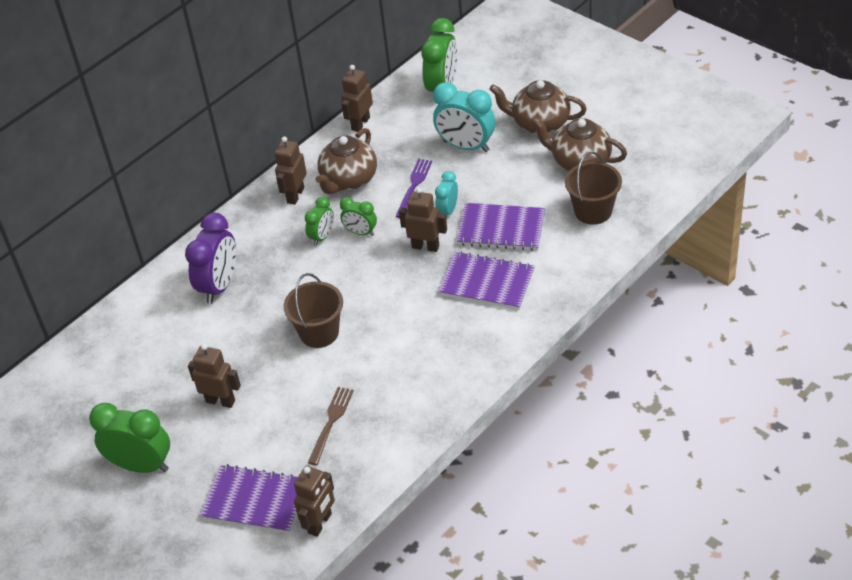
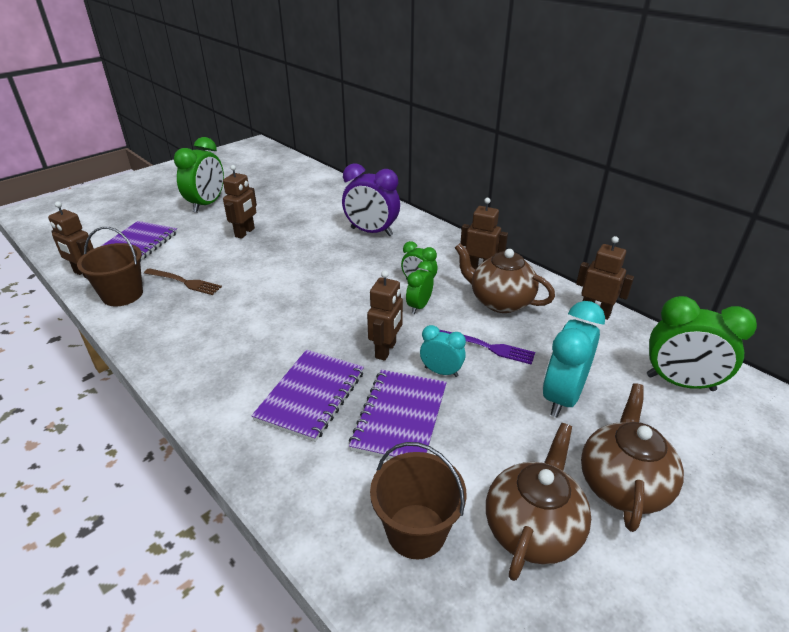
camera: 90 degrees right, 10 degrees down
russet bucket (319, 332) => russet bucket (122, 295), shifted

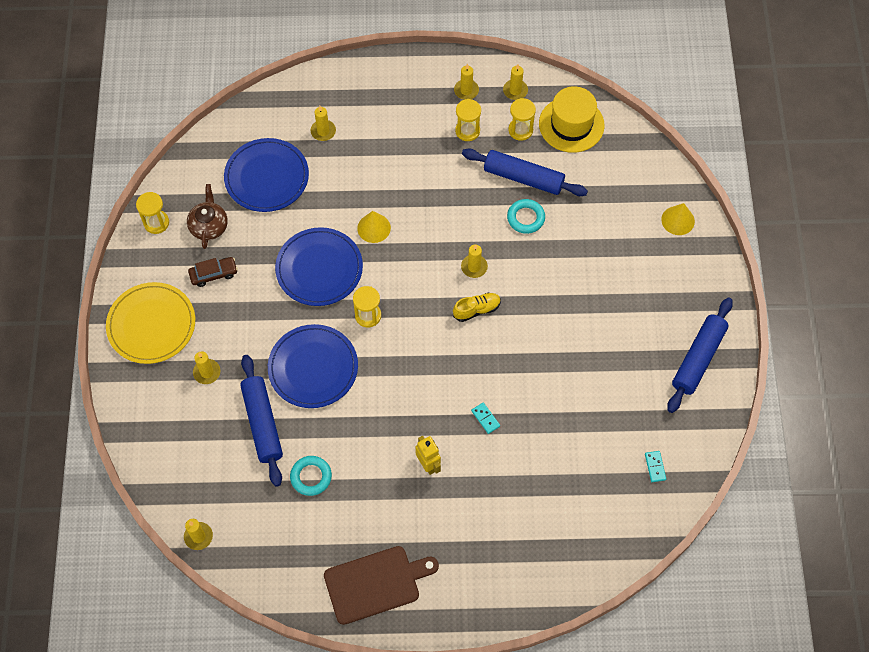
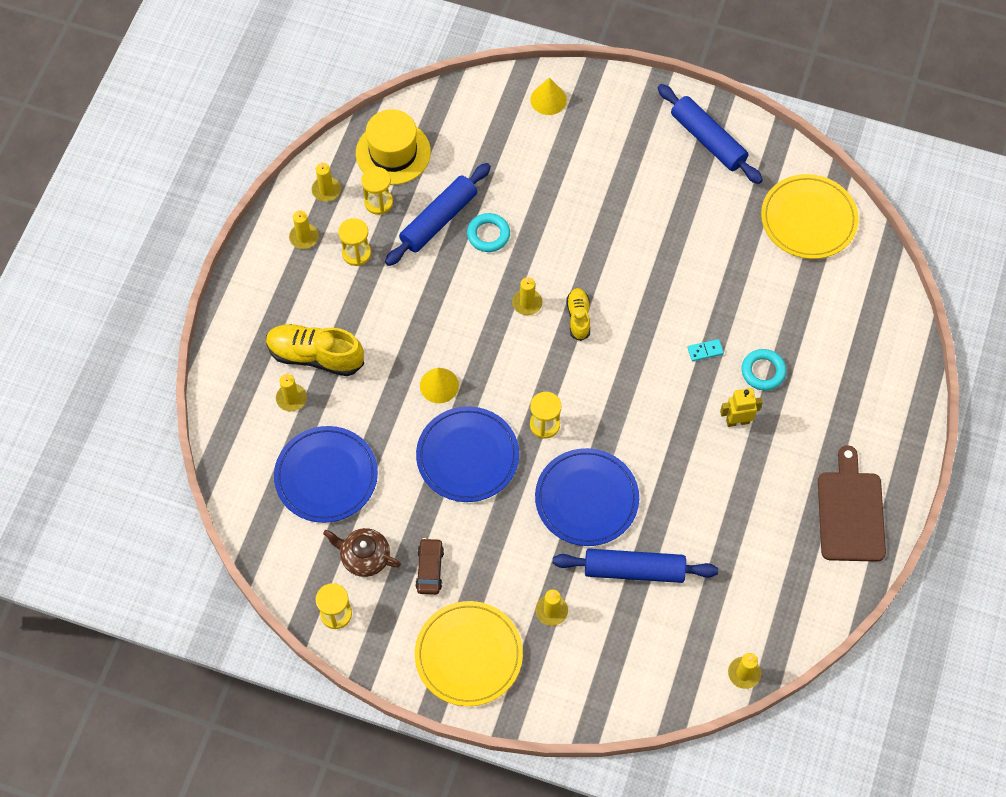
camera: 70 degrees left, 0 degrees up
nothing => golden lace-up shoe (315, 356)
teal torus (311, 477) => teal torus (763, 371), shifted
teal domino tile (655, 467) => golden plate (808, 219)

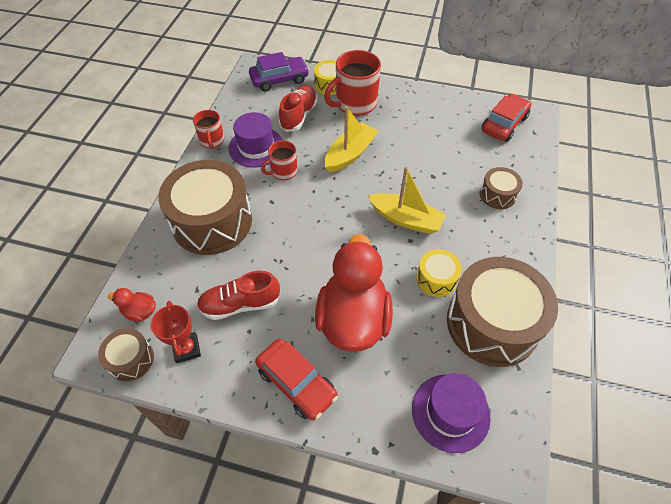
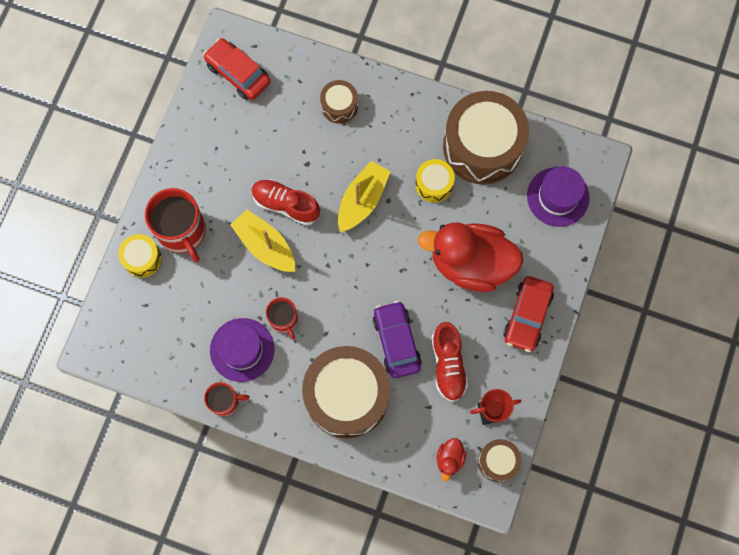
camera: 85 degrees left, 20 degrees up
purple car (279, 79) => purple car (396, 341), shifted
red lace-up shoe (299, 115) => red lace-up shoe (285, 205), shifted
red car (296, 383) => red car (527, 316), 150 degrees clockwise

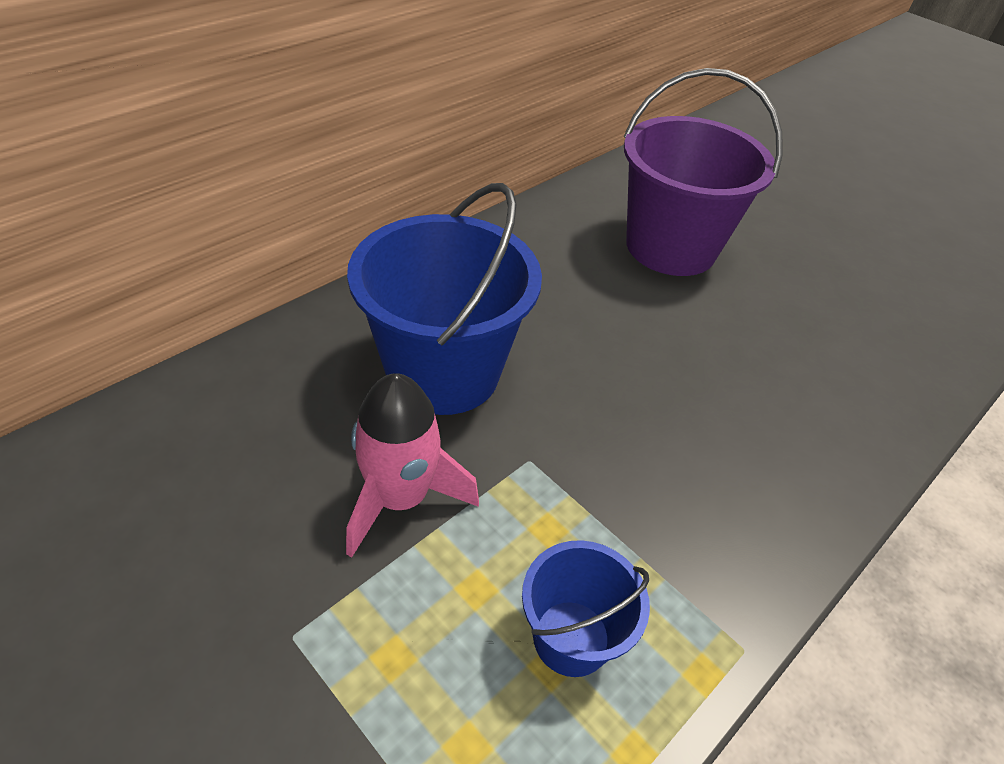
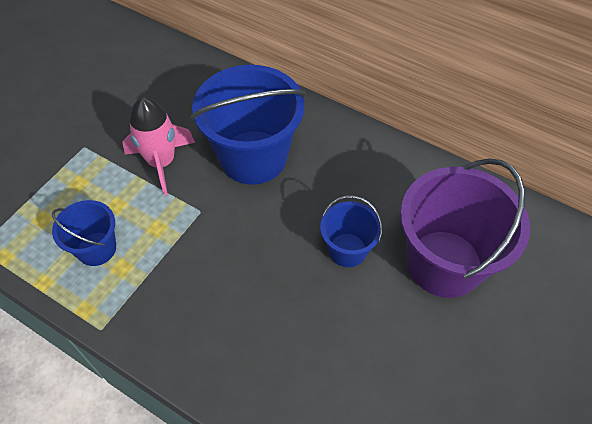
camera: 80 degrees right, 10 degrees up
nothing => royal blue bucket (347, 250)

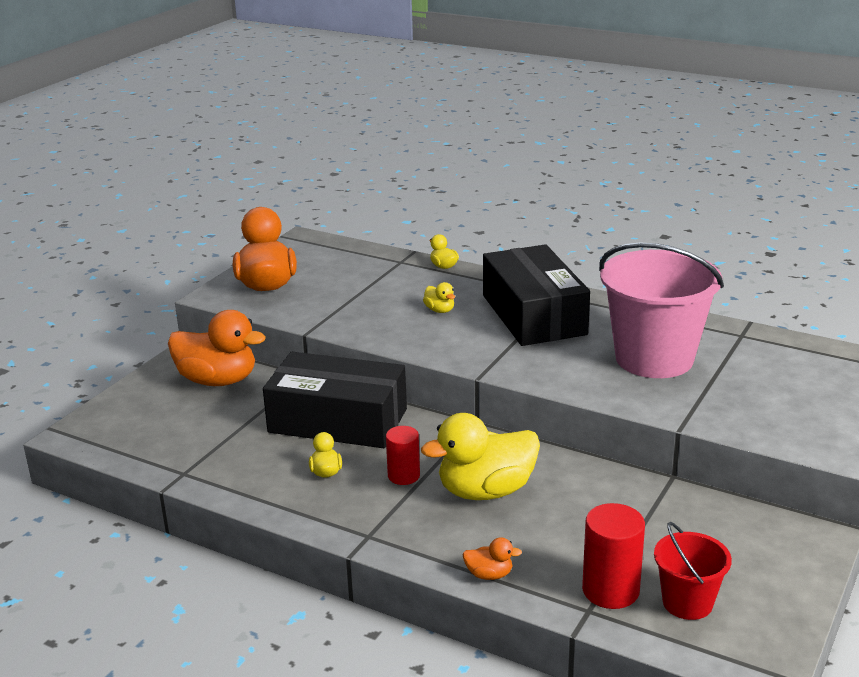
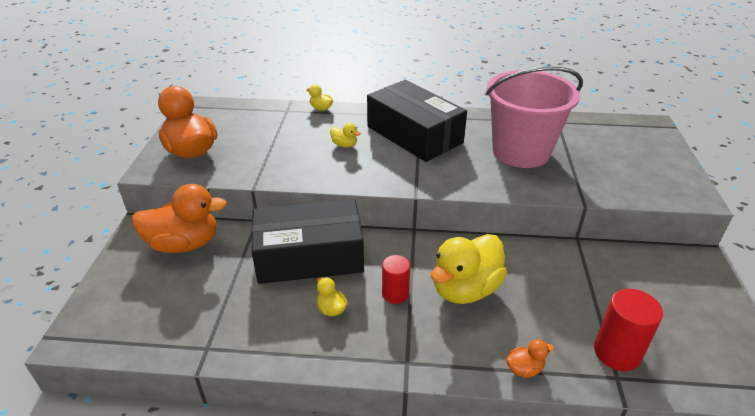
camera: 25 degrees left, 10 degrees up
red bucket (687, 602) => nothing

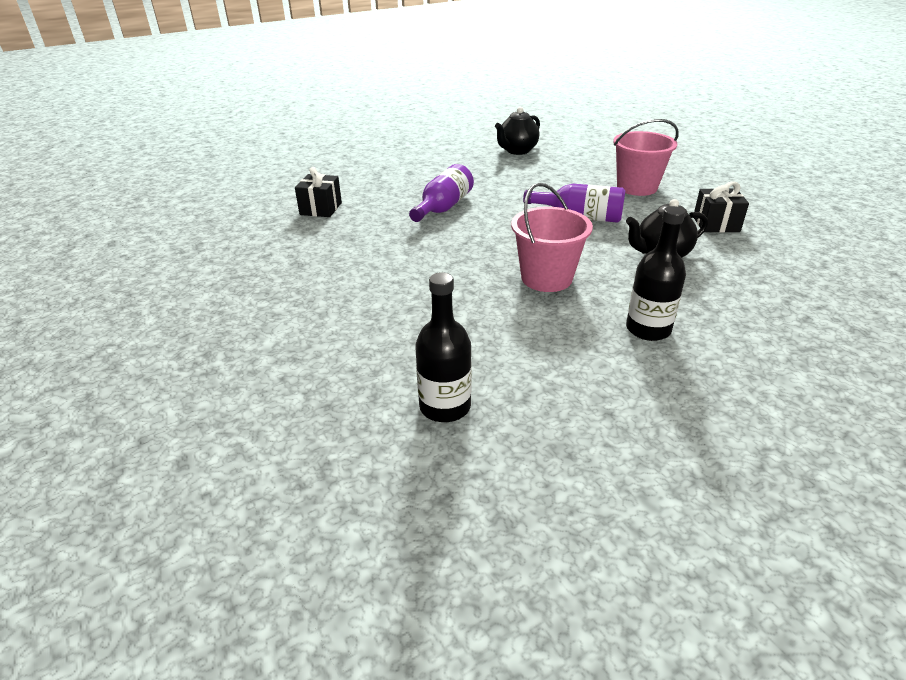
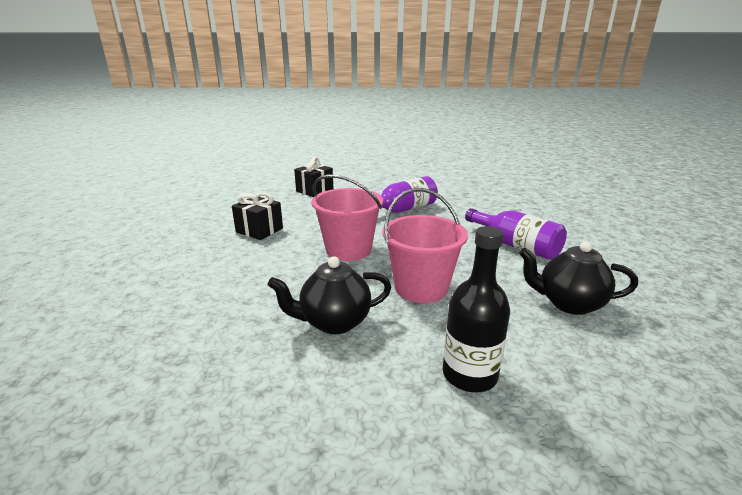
camera: 30 degrees right, 10 degrees down
black flask (445, 406) => nothing
black teapot (517, 151) => black teapot (334, 322), shifted
rosy bucket (637, 187) => rosy bucket (348, 250), shifted
black present (716, 224) => black present (259, 230), shifted

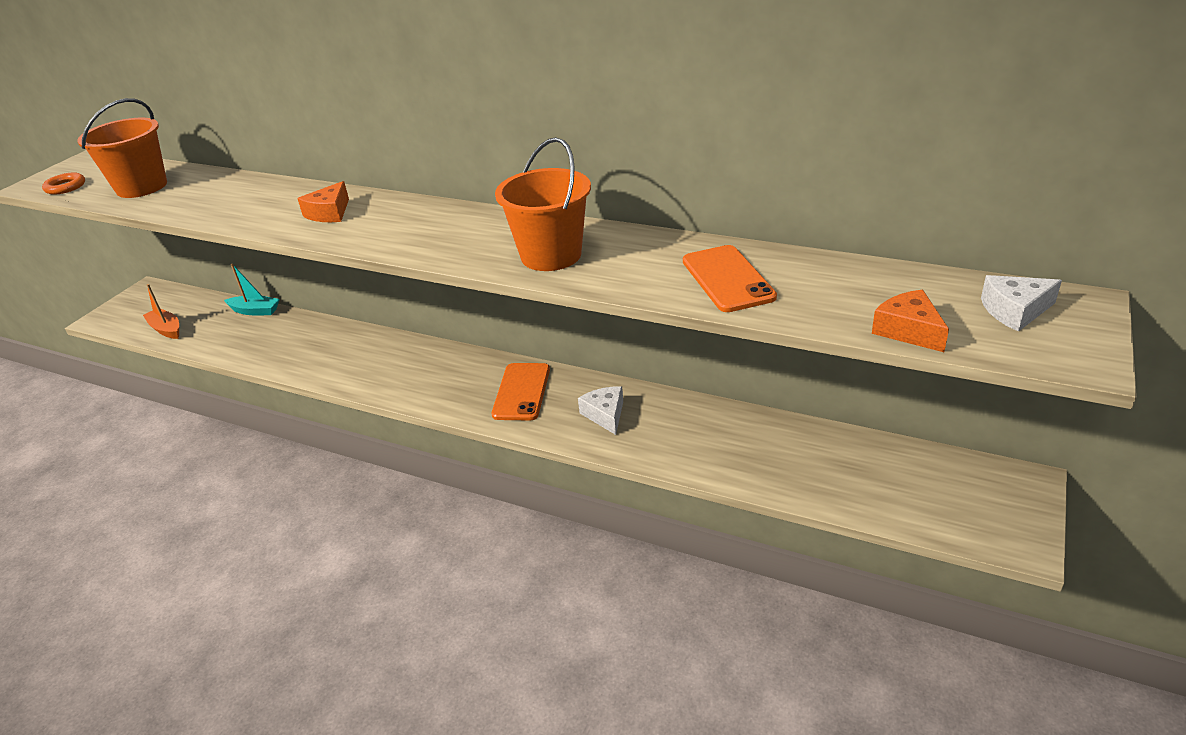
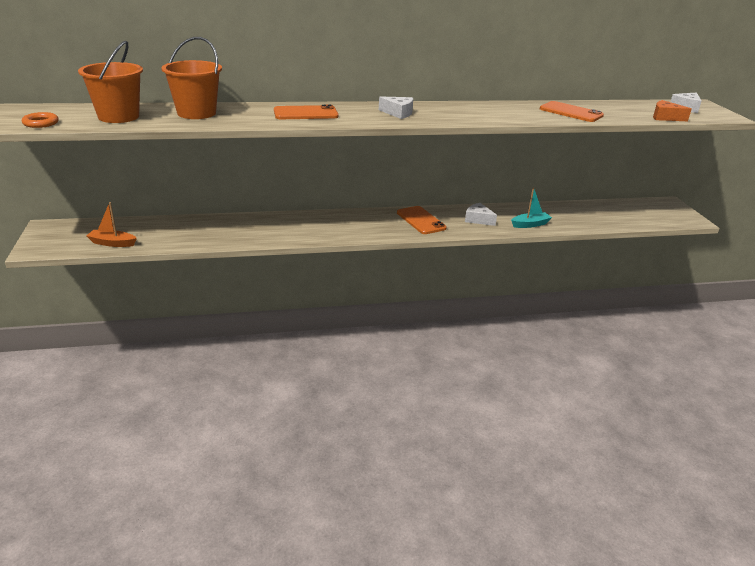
camera: 40 degrees left, 5 degrees down
nothing => pure white cheese (398, 113)
teal boat (255, 311) => teal boat (530, 224), shifted
orange-coloured bucket (551, 255) => orange-coloured bucket (196, 113), shifted
orange-coloured cheese (329, 213) => orange-coloured smartphone (305, 113)

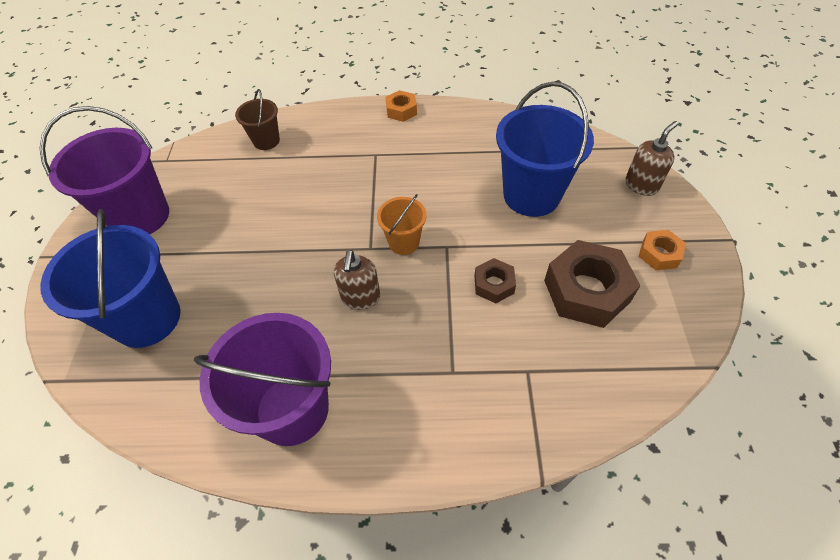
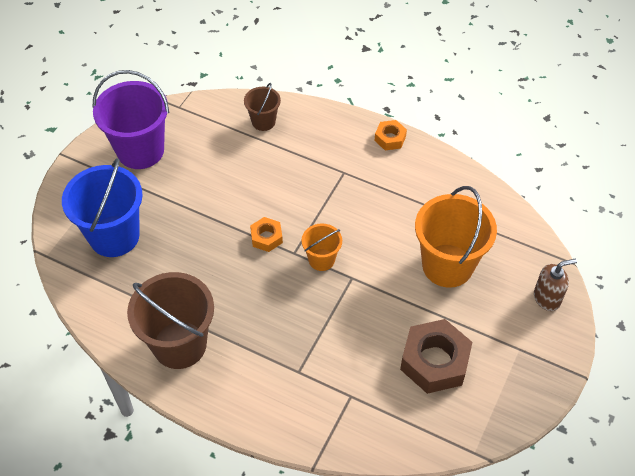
camera: 25 degrees right, 0 degrees up
russet soap dispenser (360, 297) => nothing
russet hexagon nut (494, 284) => nothing
orange-coloured hexagon nut (659, 254) => orange-coloured hexagon nut (266, 237), shifted
purple bucket (292, 409) => russet bucket (179, 344)
royal blue bucket (531, 195) => orange-coloured bucket (447, 265)

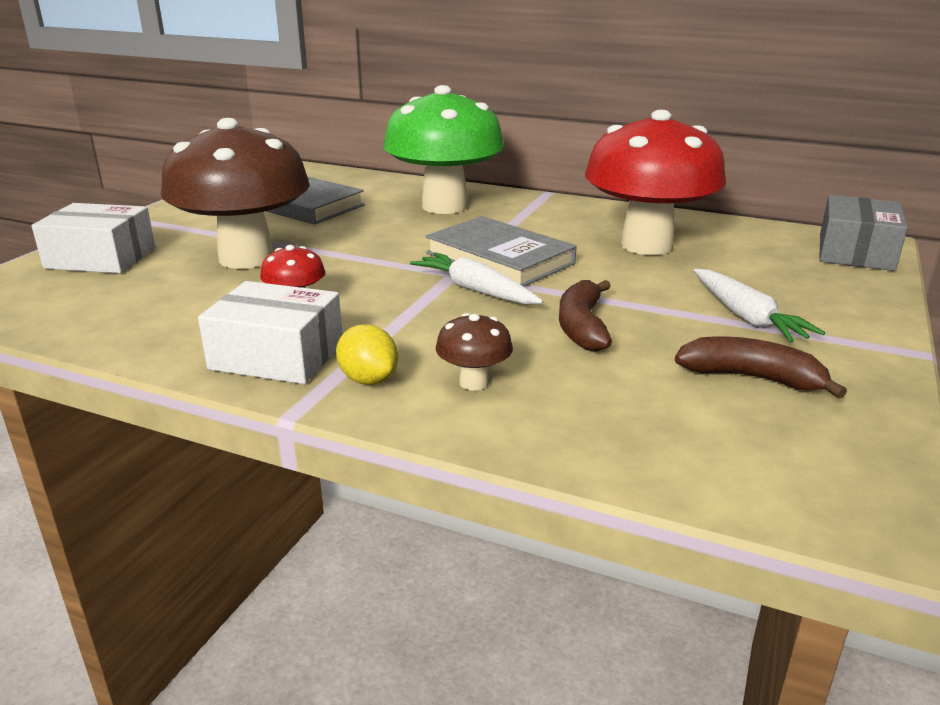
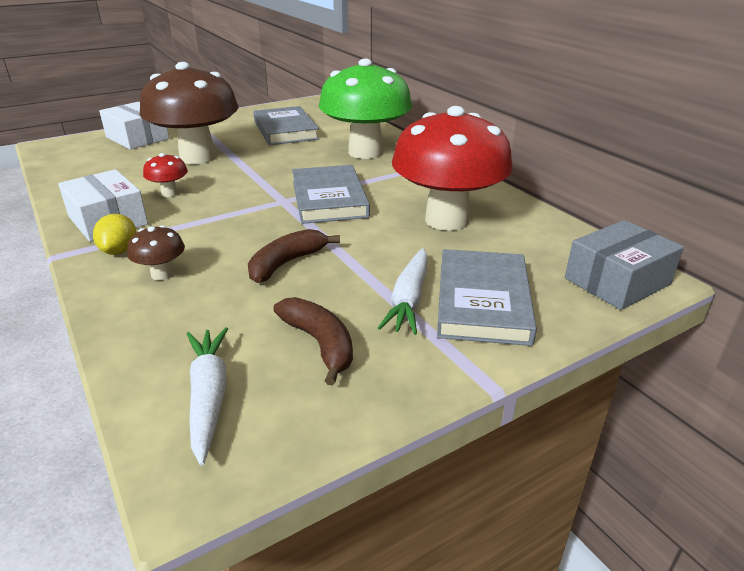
camera: 35 degrees right, 5 degrees up
nothing => ash-grey book (482, 301)
pure white root vegetable (475, 290) => pure white root vegetable (208, 396), shifted

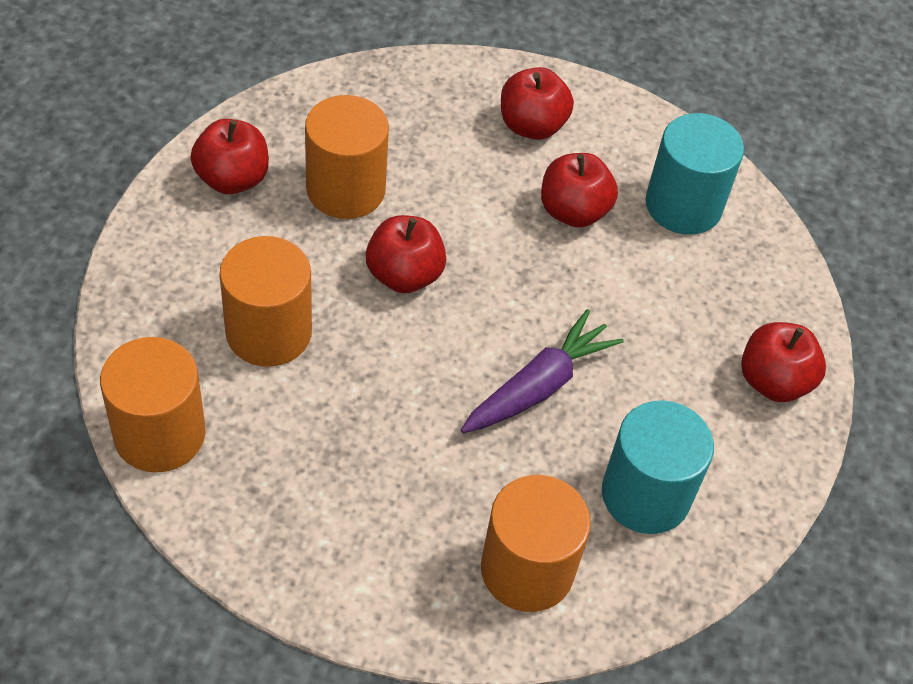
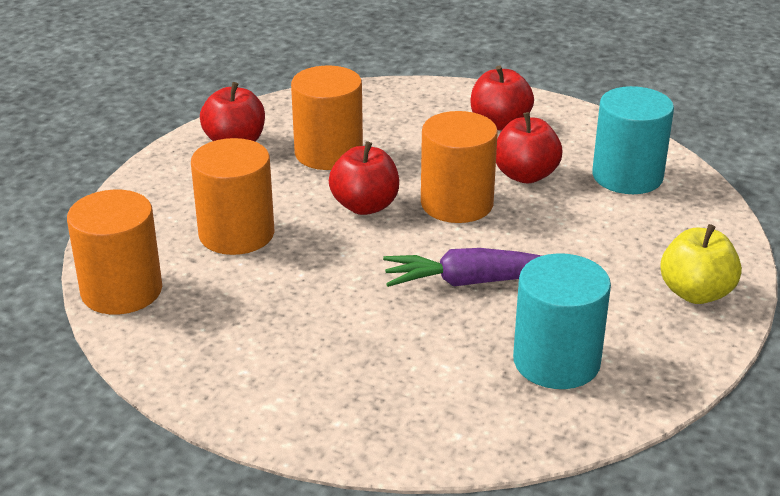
camera: 15 degrees right, 20 degrees down
orange-coloured cylinder shape (527, 569) => orange-coloured cylinder shape (457, 204), shifted
red apple fruit (773, 381) => golden apple fruit (695, 293)
purple root vegetable (539, 385) => purple root vegetable (470, 282), 150 degrees counterclockwise

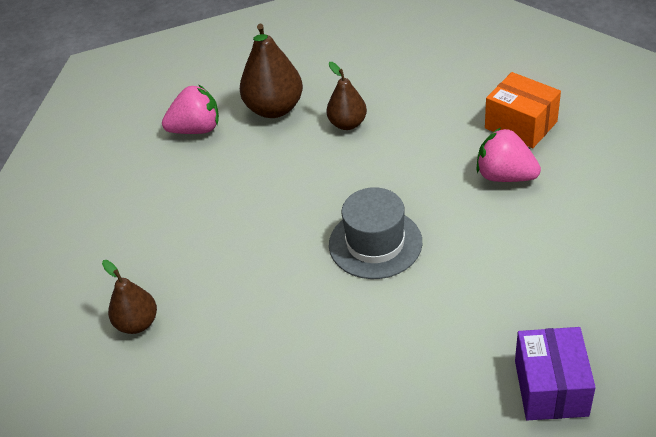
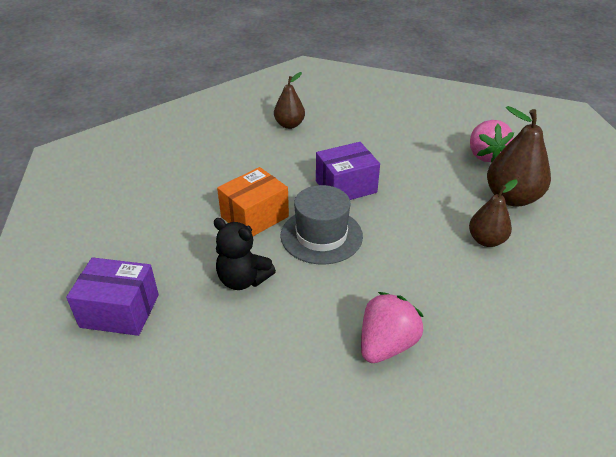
camera: 95 degrees right, 5 degrees down
nothing => black teddy (243, 280)
nothing => purple parcel (346, 187)
orange-coloured parcel (520, 125) => orange-coloured parcel (254, 216), shifted

